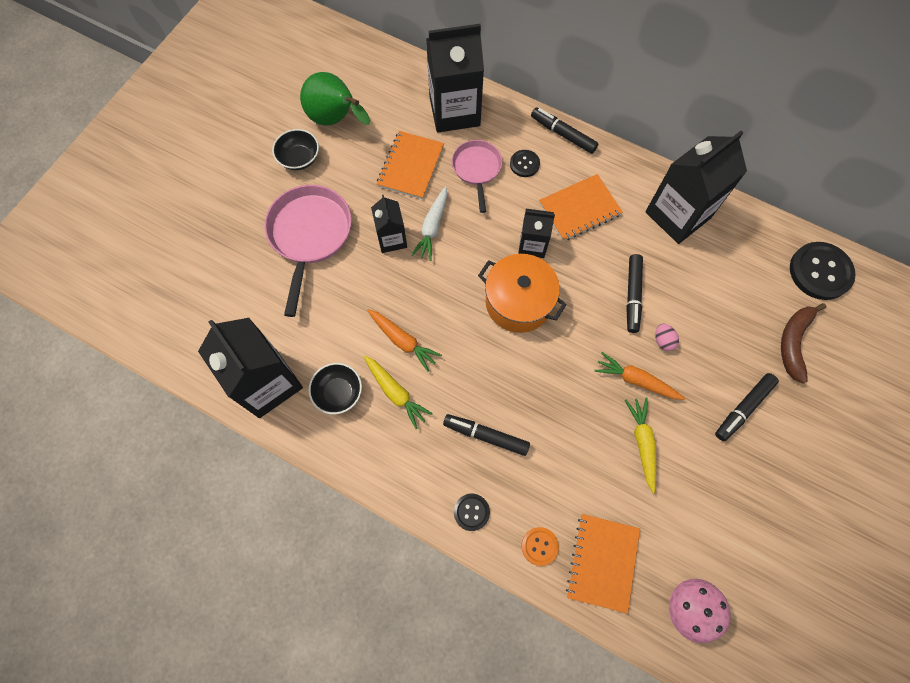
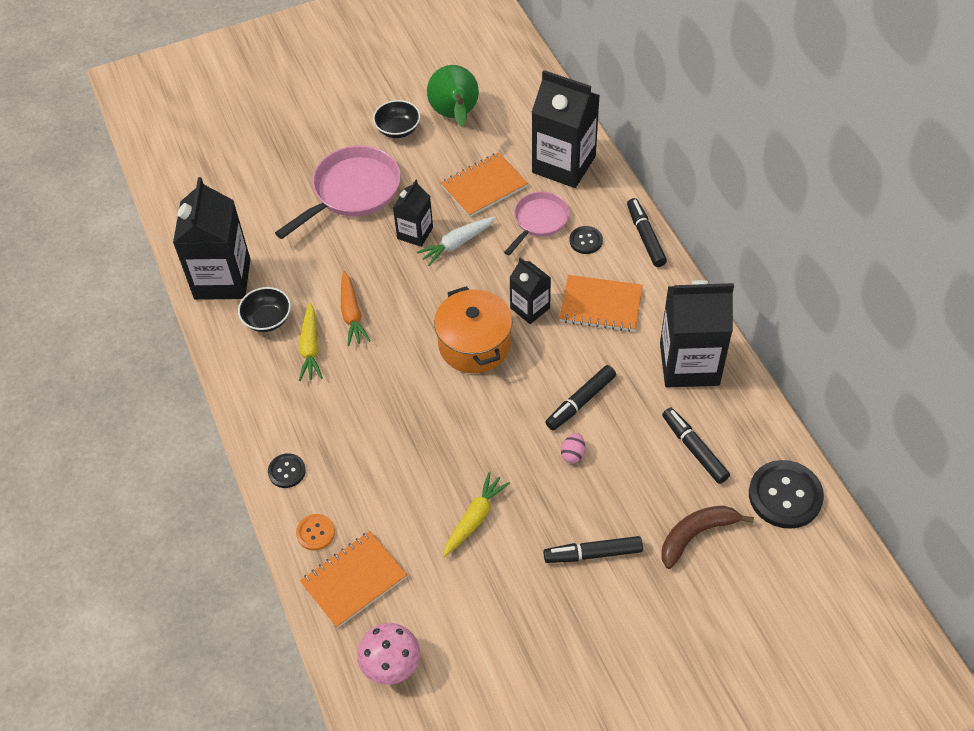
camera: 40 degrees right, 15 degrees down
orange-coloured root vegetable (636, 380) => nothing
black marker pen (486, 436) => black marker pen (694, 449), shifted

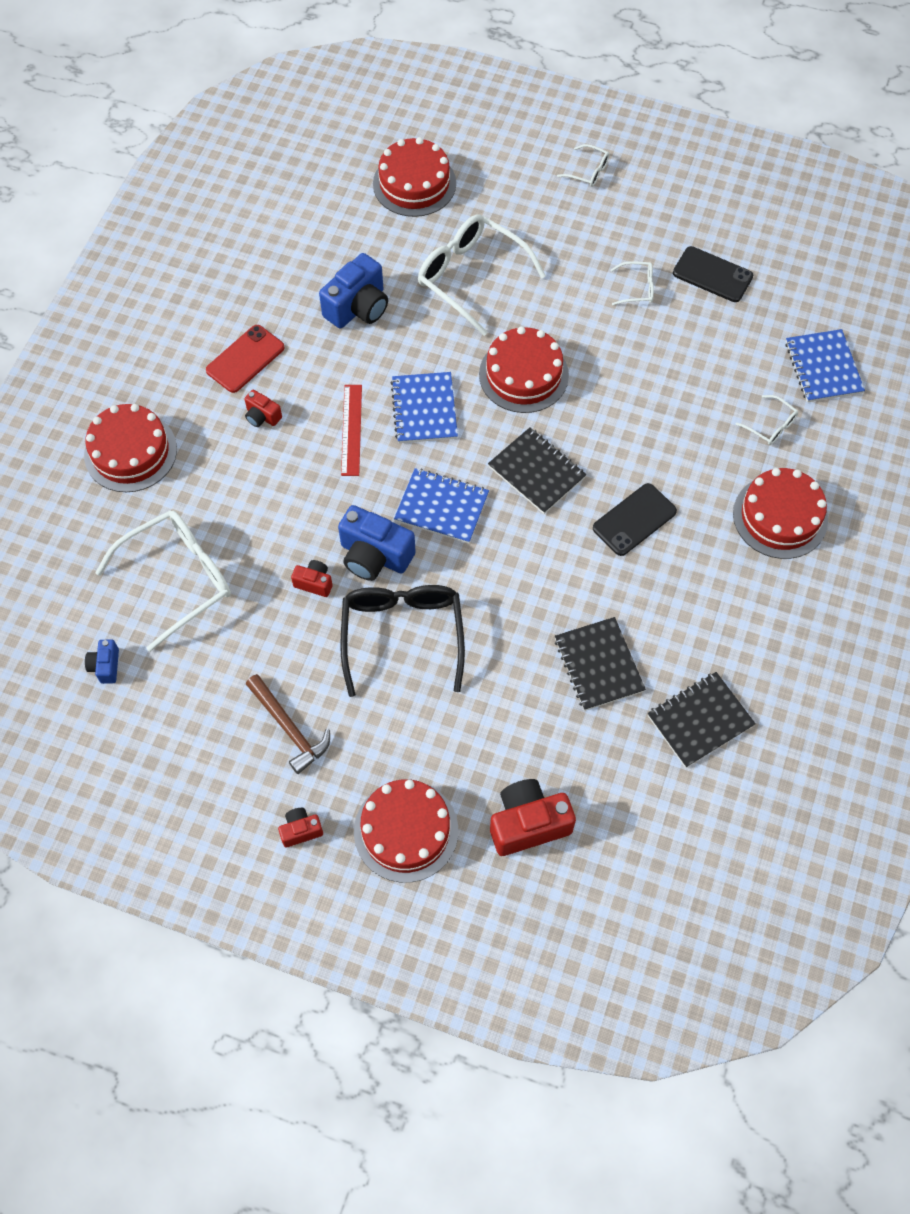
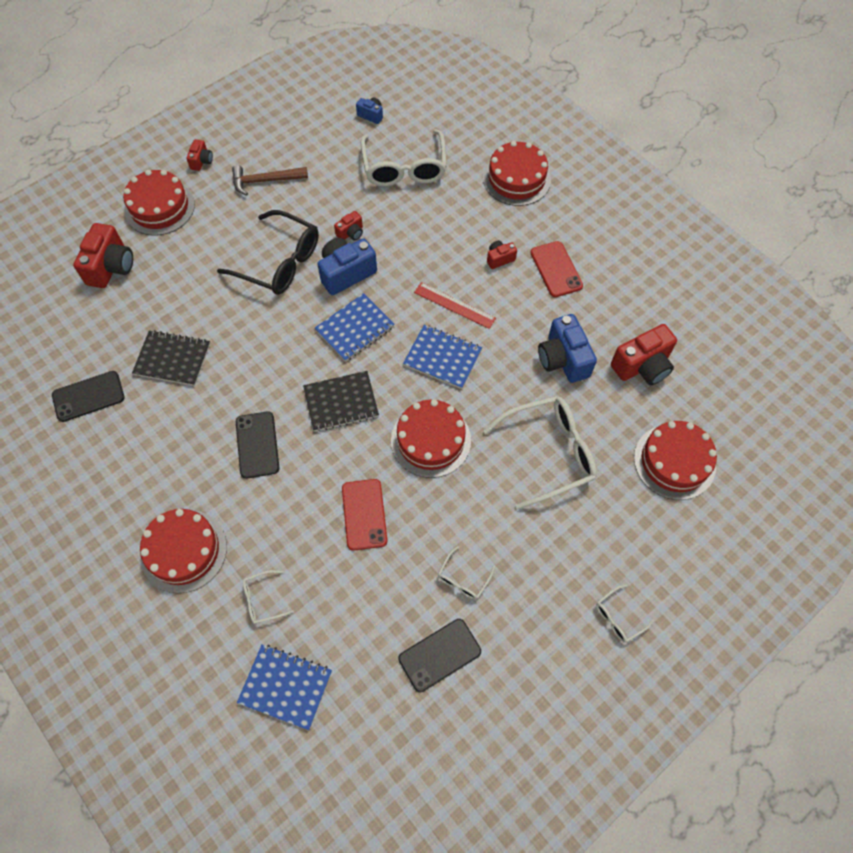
camera: 120 degrees right, 0 degrees up
nothing => red smartphone (364, 514)
nothing => red photo camera (642, 366)
black notepad (700, 720) => black smartphone (88, 396)

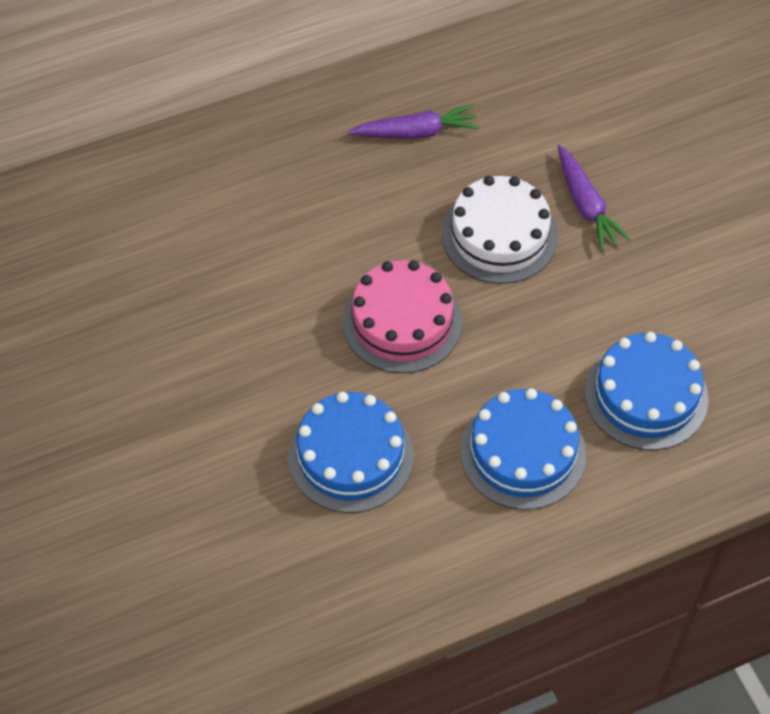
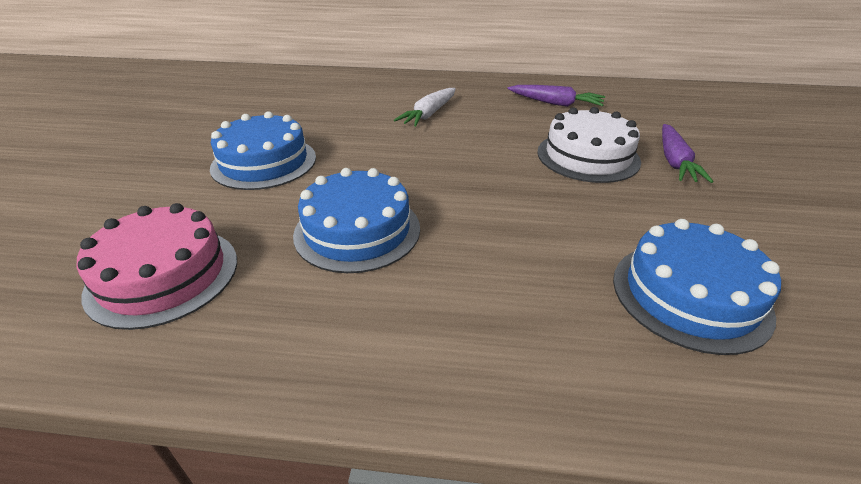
camera: 30 degrees right, 20 degrees down
nothing => pure white root vegetable (429, 114)
rosy cake (402, 321) => rosy cake (163, 275), shifted
royal blue cake (522, 452) => royal blue cake (264, 162), shifted

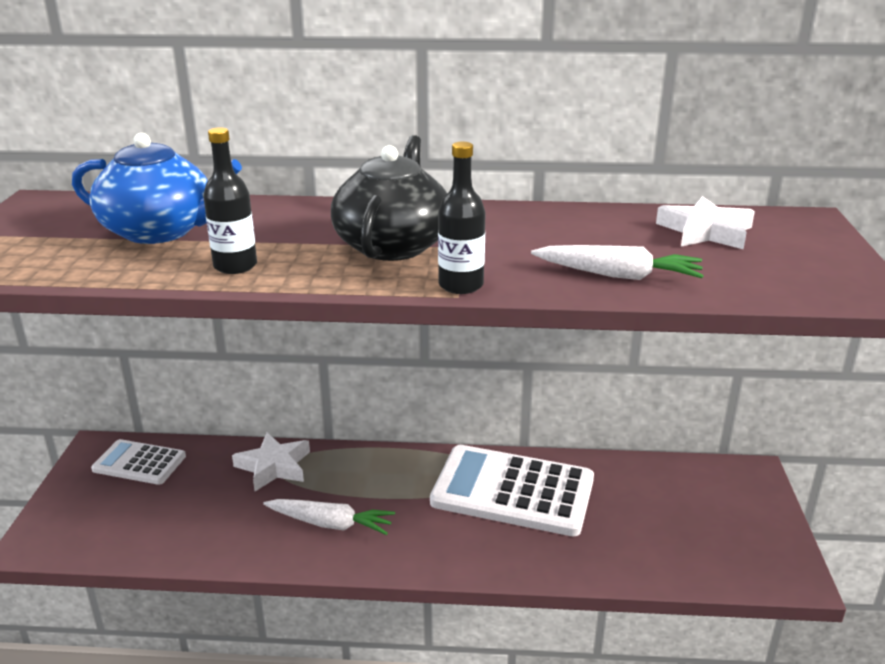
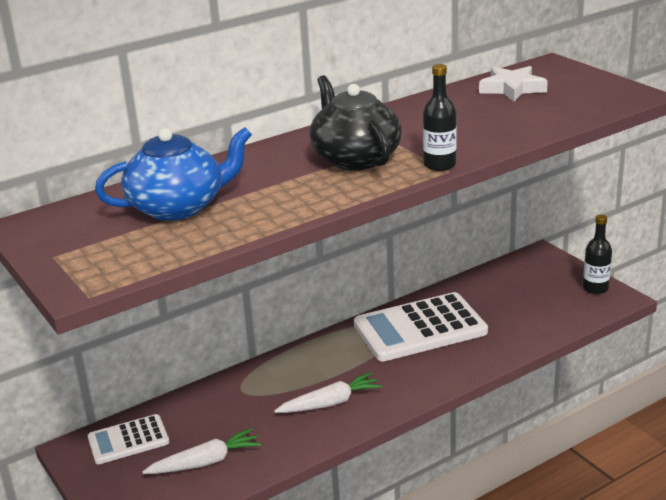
camera: 35 degrees left, 0 degrees up
pure white star shape (274, 466) => nothing
black flask (235, 266) => black flask (595, 288), shifted
pure white root vegetable (619, 275) => pure white root vegetable (206, 462), shifted

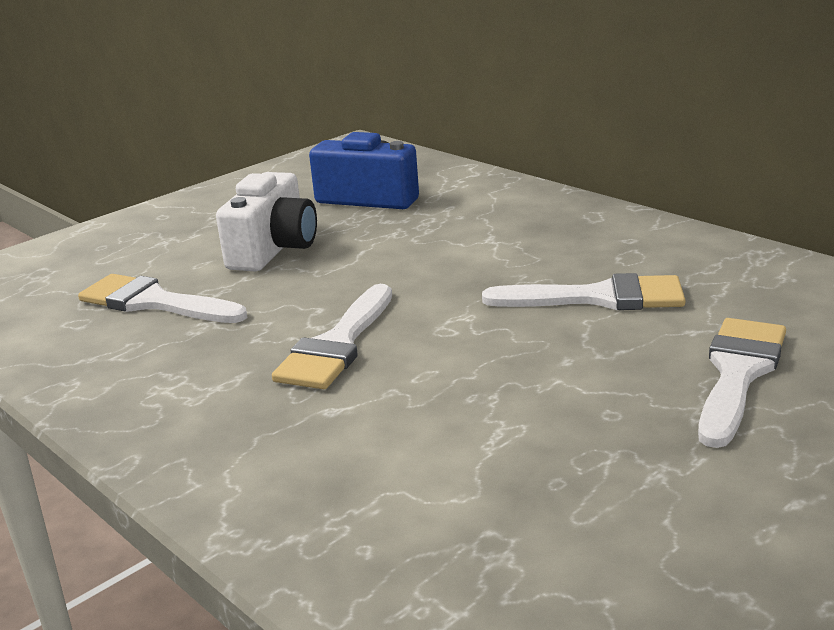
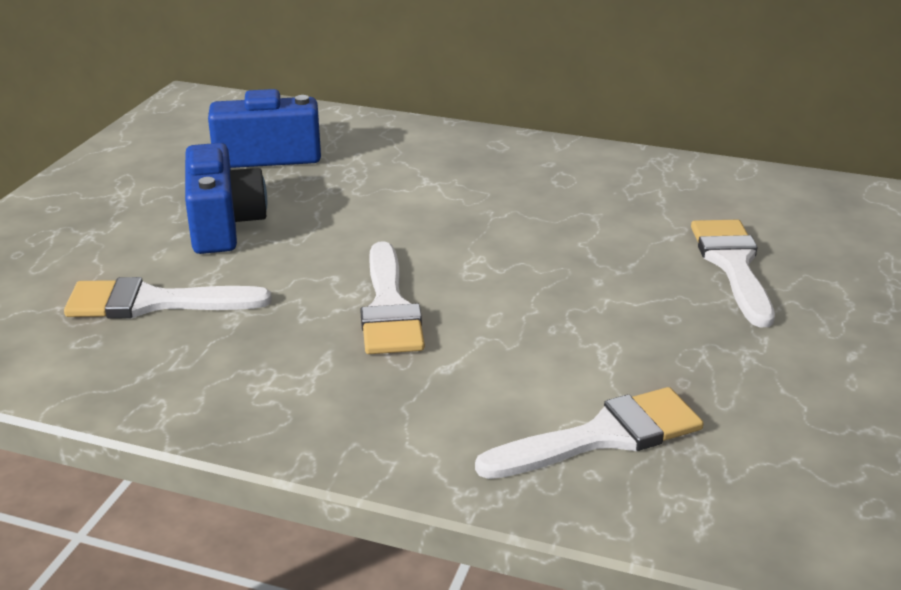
camera: 30 degrees left, 5 degrees up
pure white paint brush (598, 298) => pure white paint brush (603, 436), shifted
pure white photo camera (274, 249) => royal blue photo camera (223, 225)

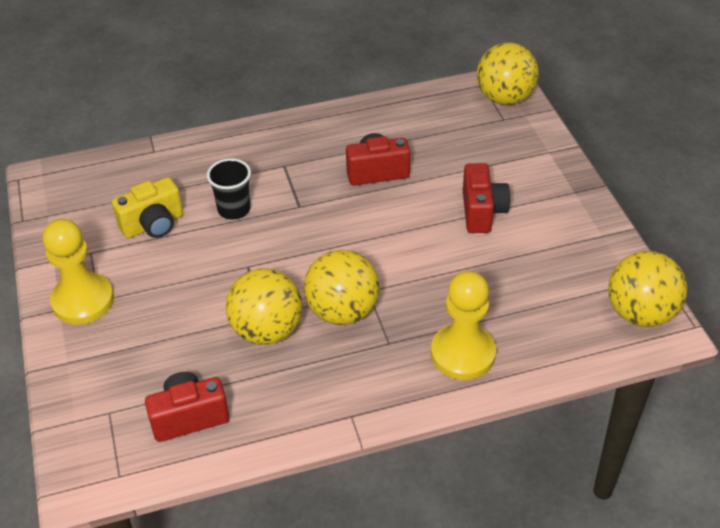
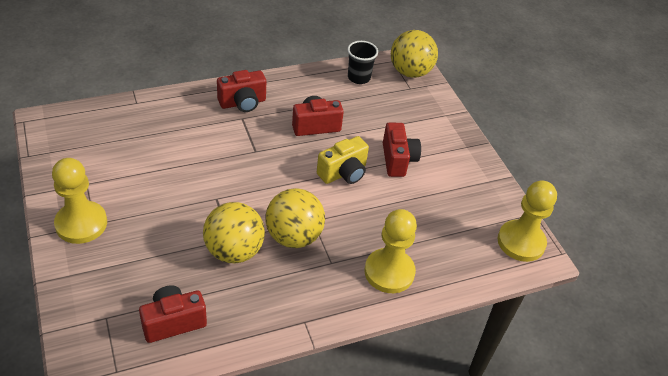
camera: 10 degrees left, 0 degrees up
nothing => red photo camera (243, 103)
golden photo camera (153, 225) => golden photo camera (343, 173), shifted
black cup (234, 209) => black cup (359, 77), shifted
golden ball (640, 313) => golden pawn (521, 242)

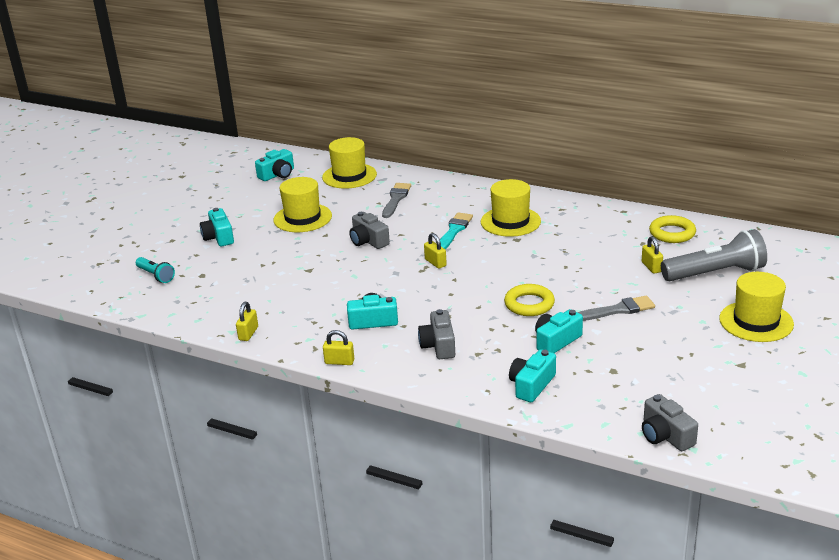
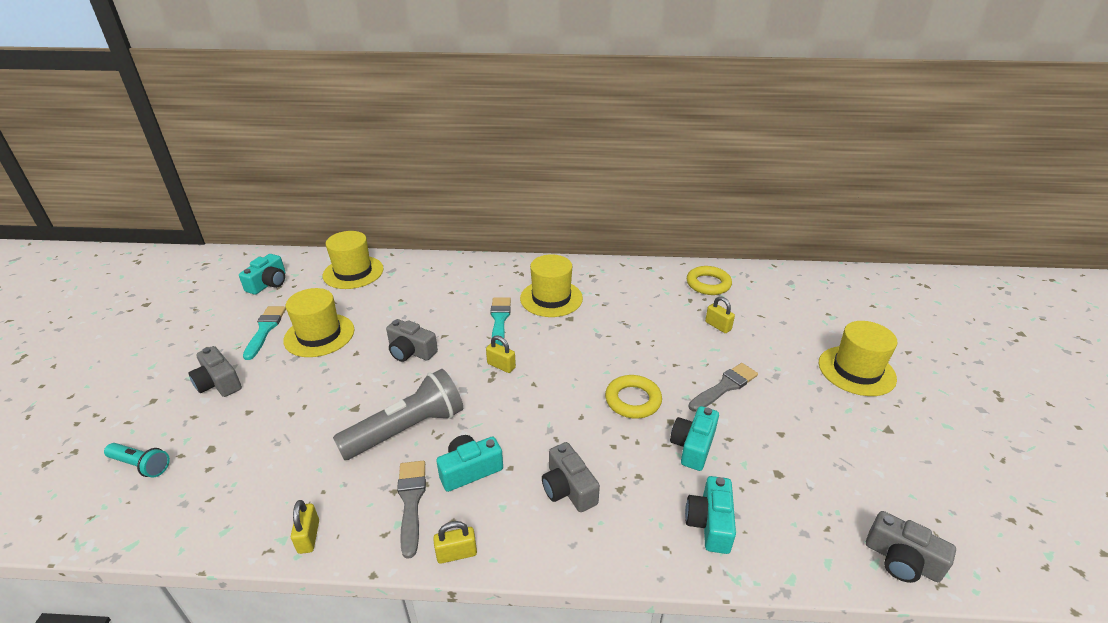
camera: 25 degrees left, 5 degrees up
nothing => teal paint brush (265, 330)
ash-grey paint brush (396, 199) => ash-grey paint brush (411, 502), shifted
ash-grey flashlight (715, 273) => ash-grey flashlight (407, 429), shifted
teal photo camera (219, 237) => ash-grey photo camera (218, 383)

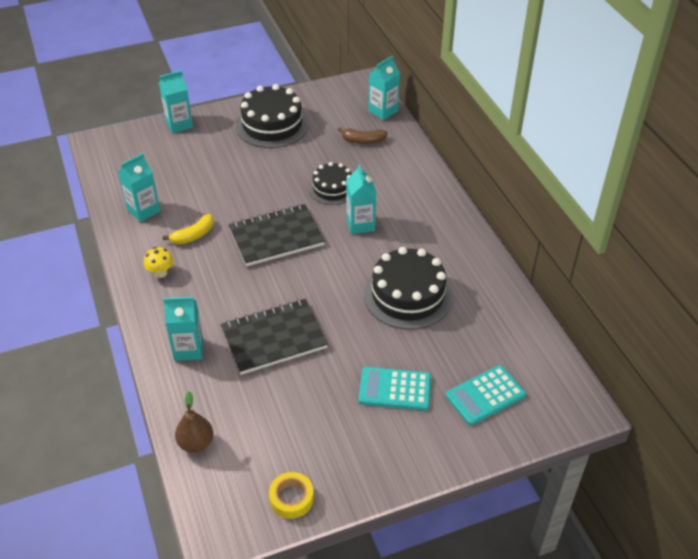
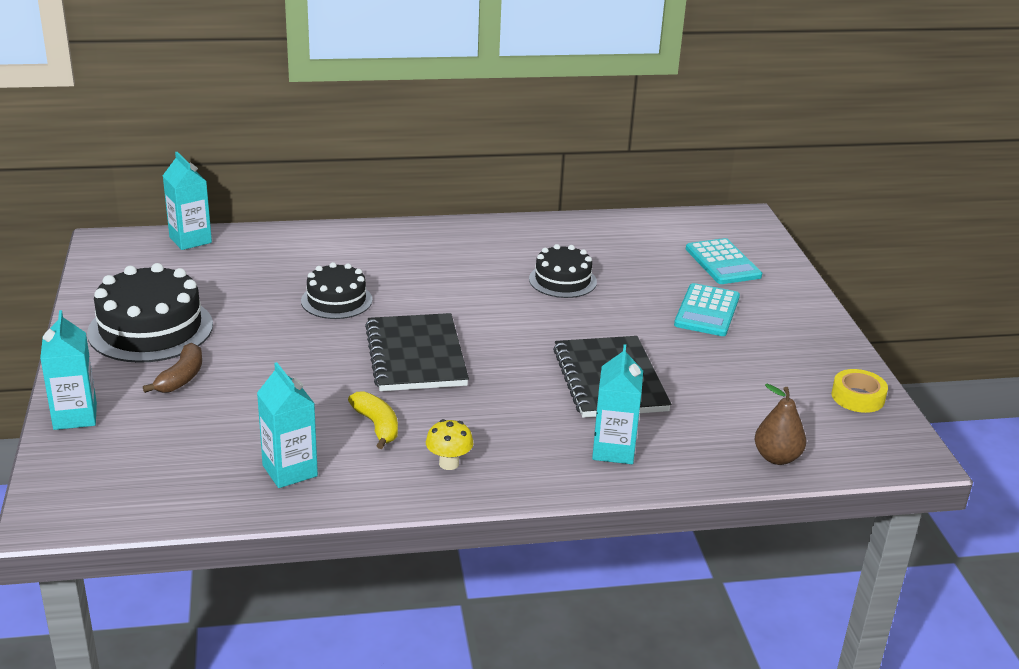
camera: 80 degrees left, 15 degrees down
teal carton (360, 224) => nothing
russet toy banana (363, 141) => russet toy banana (181, 378), shifted
black cake (407, 295) => black cake (562, 280), x0.61

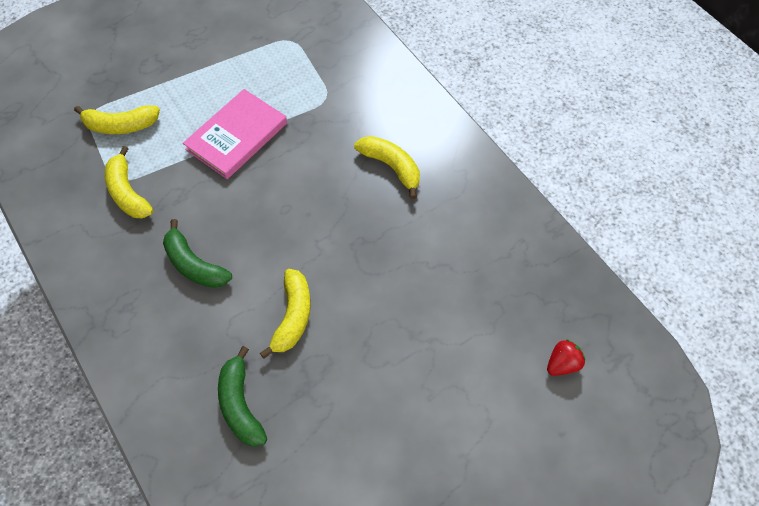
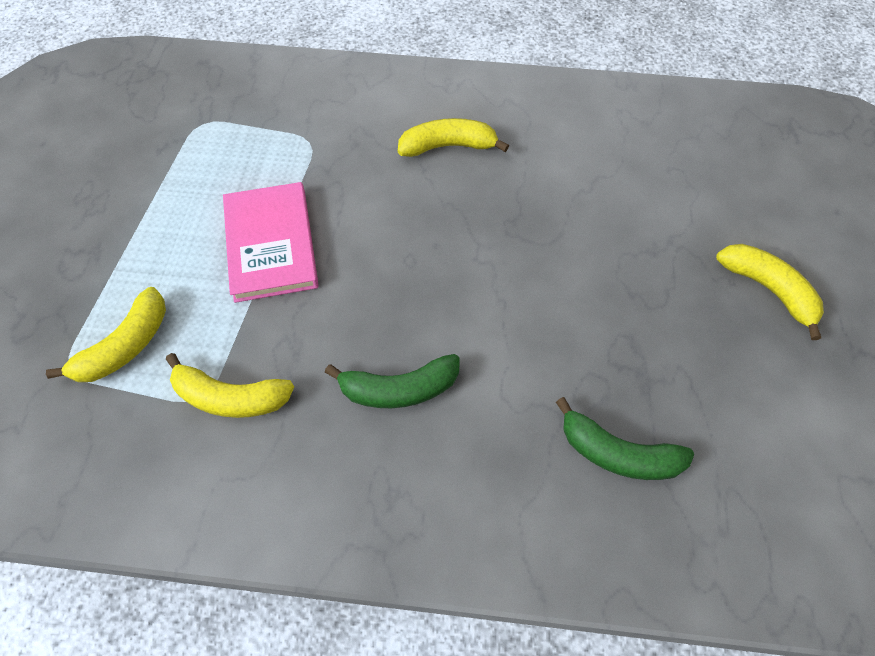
camera: 50 degrees left, 0 degrees up
red strawberry (562, 364) => nothing
golden toy banana (293, 316) => golden toy banana (768, 289), shifted

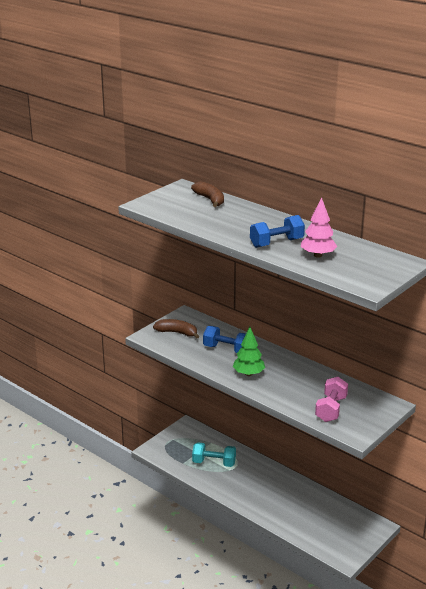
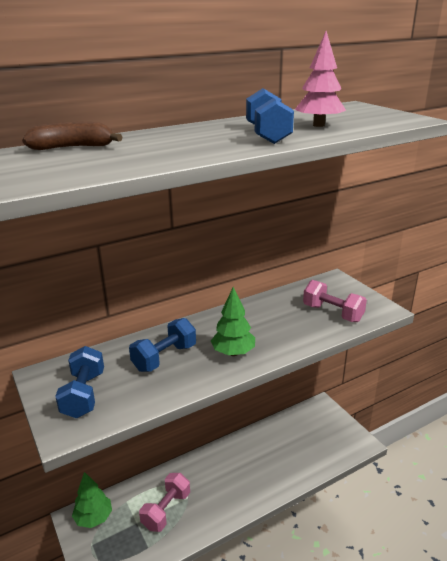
camera: 70 degrees left, 0 degrees up
nothing => green toy tree (94, 518)
russet toy banana (177, 333) => royal blue hand weight (84, 395)
teal hand weight (214, 463) => rosy hand weight (166, 510)

